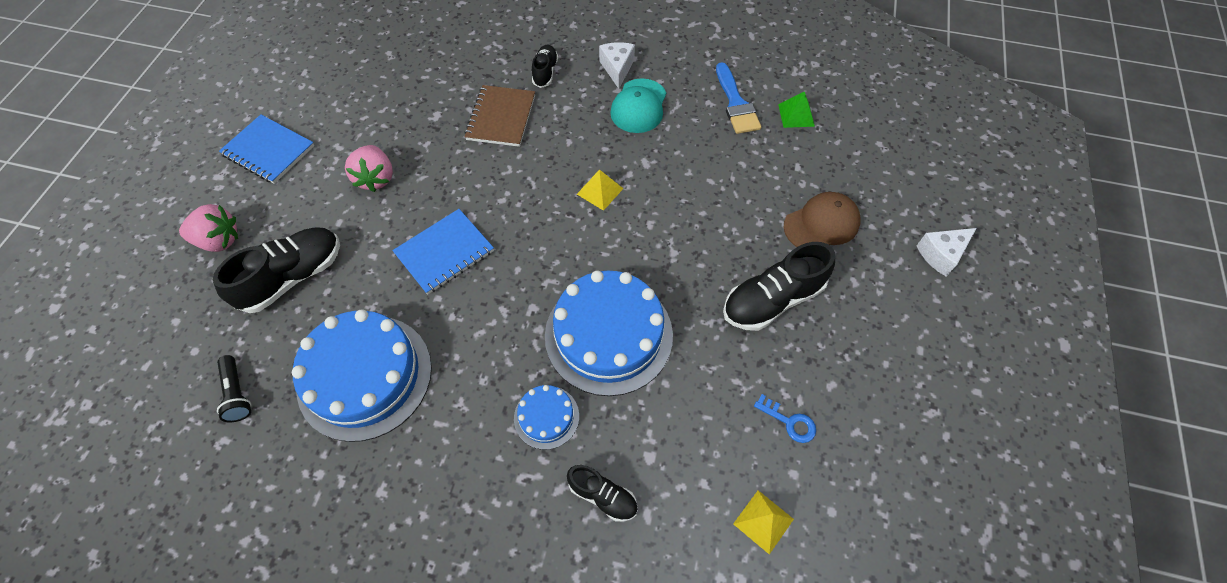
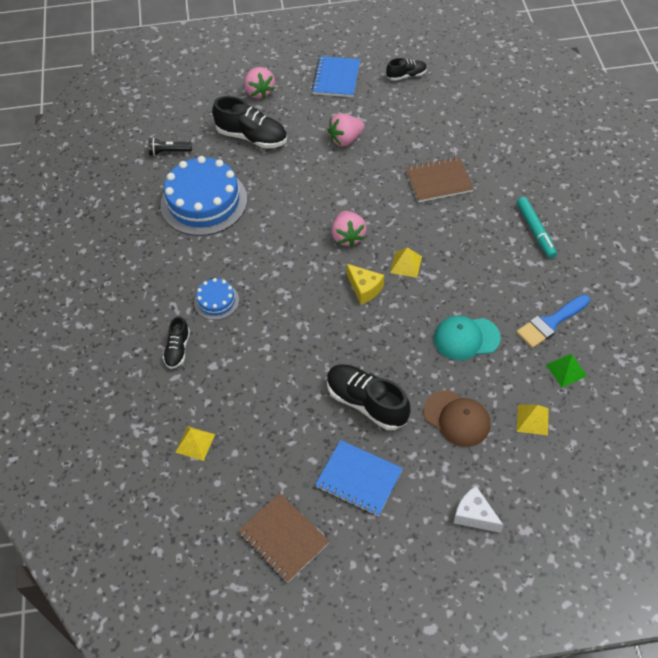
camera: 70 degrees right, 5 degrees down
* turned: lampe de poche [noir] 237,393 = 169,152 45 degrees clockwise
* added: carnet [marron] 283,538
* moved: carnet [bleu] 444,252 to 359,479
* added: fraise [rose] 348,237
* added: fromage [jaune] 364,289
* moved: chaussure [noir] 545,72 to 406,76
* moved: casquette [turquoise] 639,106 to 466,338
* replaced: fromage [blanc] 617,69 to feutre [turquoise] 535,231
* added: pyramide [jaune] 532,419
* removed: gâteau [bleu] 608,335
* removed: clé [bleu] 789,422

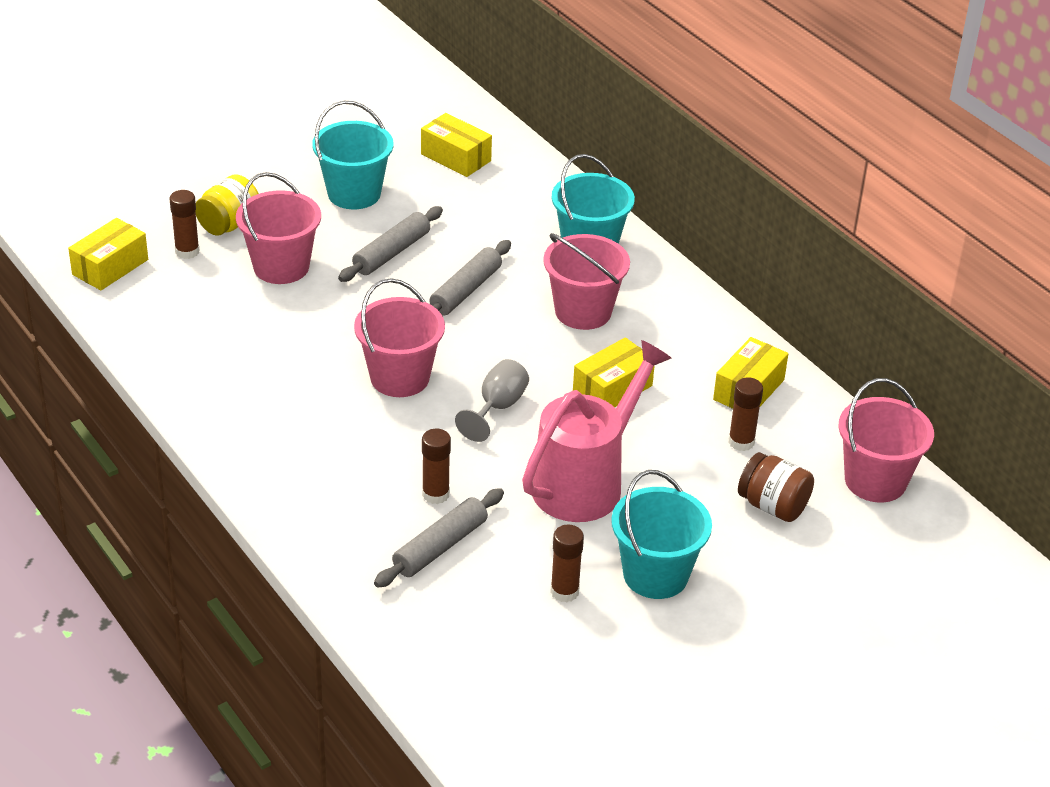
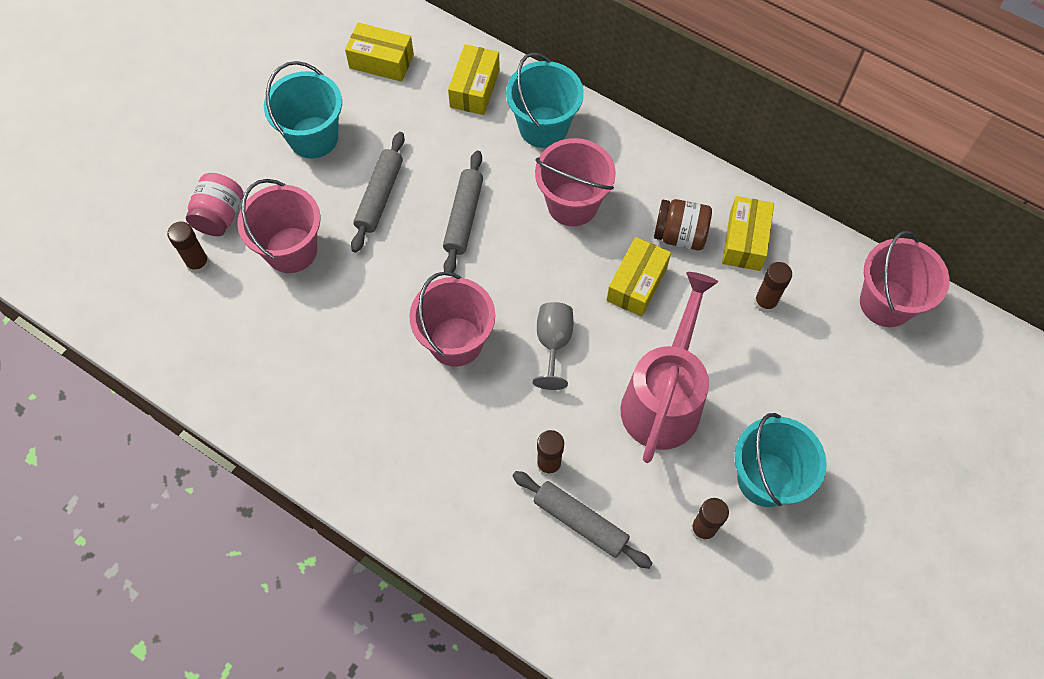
camera: 20 degrees left, 25 degrees up
* recoloured: bocal [jaune] 229,224 to bocal [rose] 220,216
* moved: boîte [jaune] 110,267 to 474,89
* turned: rouleau à pâtisserie [gris] 440,546 = 580,522 75 degrees counterclockwise
* moved: bocal [marron] 773,506 to 680,235

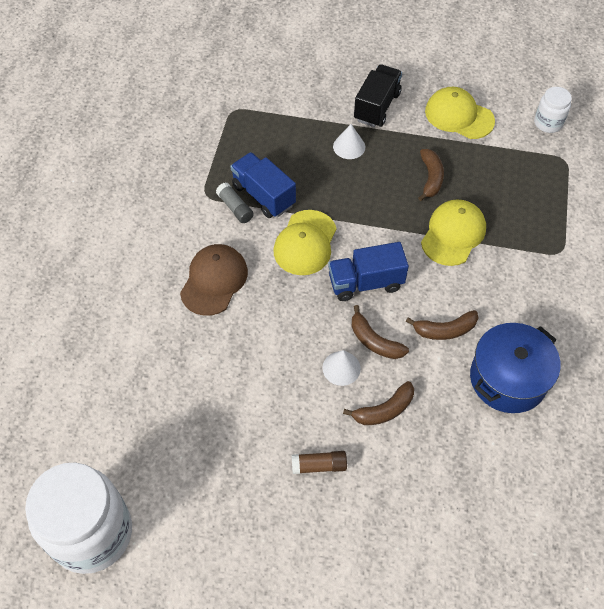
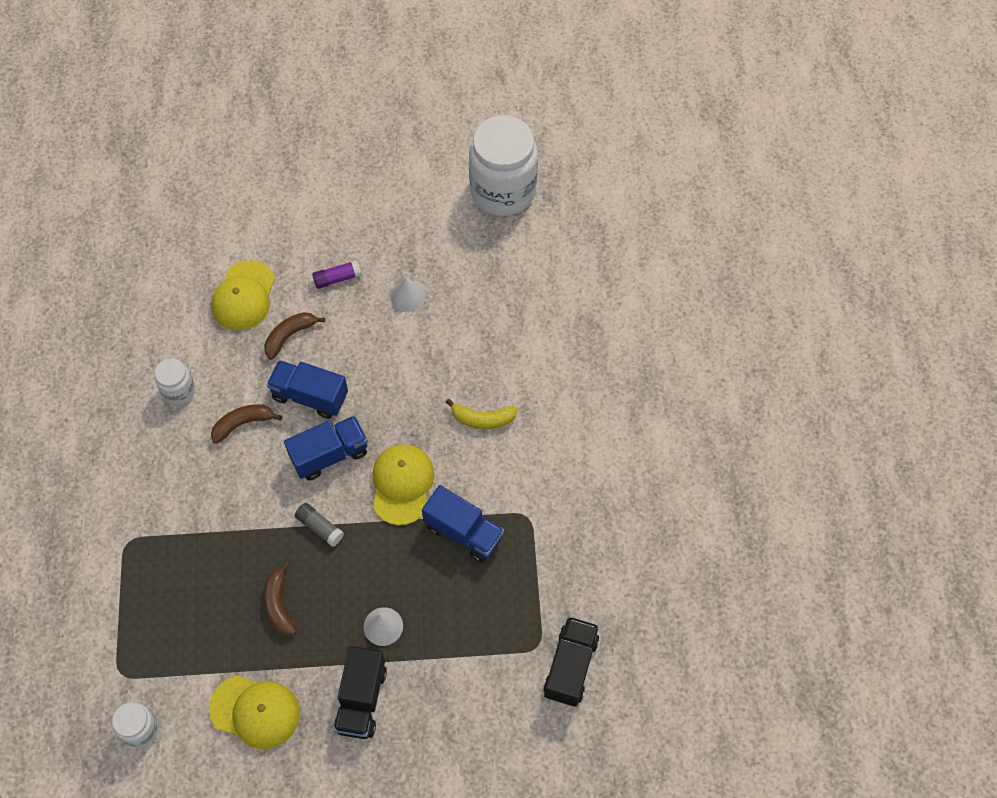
camera: 165 degrees right, 5 degrees up
* replaced: marmite [bleu] 508,378 to bocal [blanc] 179,391
* moved: casquette [jaune] 453,234 to 244,296
* replaced: banane [marron] 374,341 to camion [bleu] 310,396
* moved: bâton de colle [gris] 235,208 to 319,527
* recoloured: bâton de colle [marron] 319,465 to bâton de colle [violet] 337,278
* moved: cône [blanc] 341,368 to 408,296
* replaced: casquette [marron] 214,281 to banane [jaune] 482,419
* added: camion [noir] 570,666

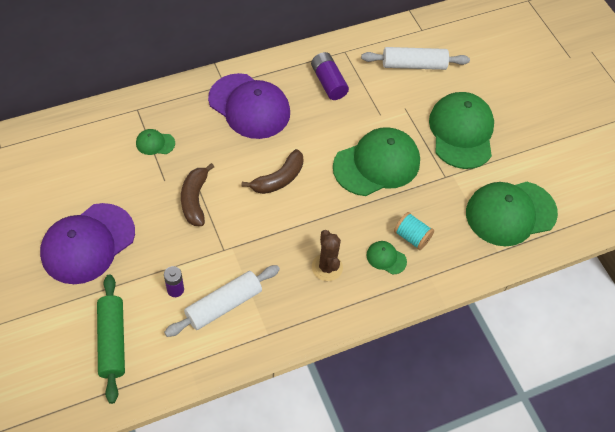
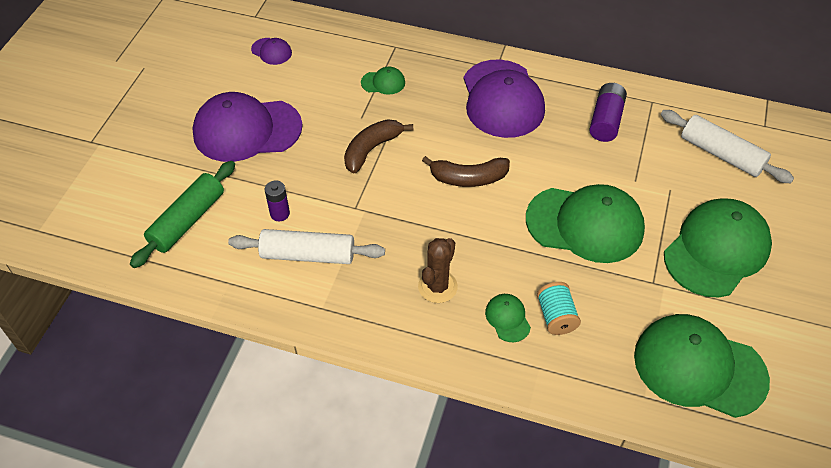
camera: 45 degrees right, 5 degrees down
* added: casquette [violet] 271,51
* turned: casquette [vert] 155,143 = 383,82 135 degrees clockwise

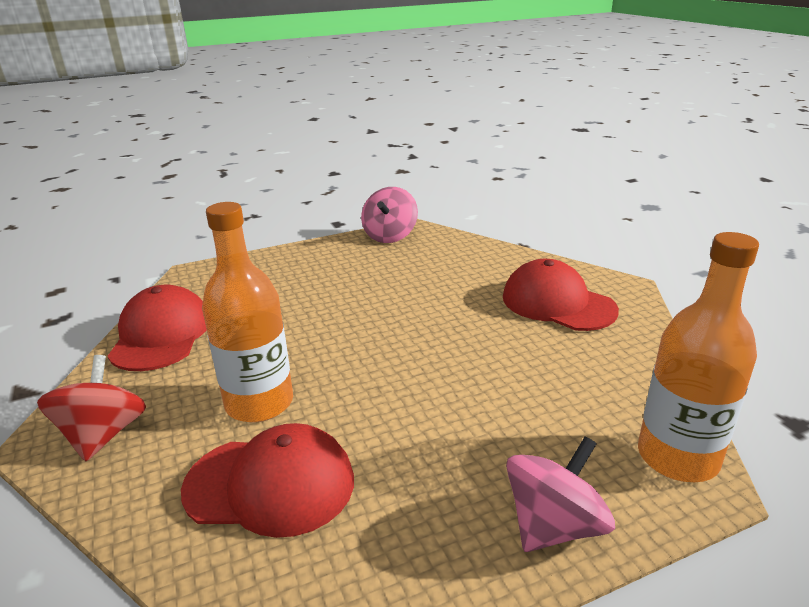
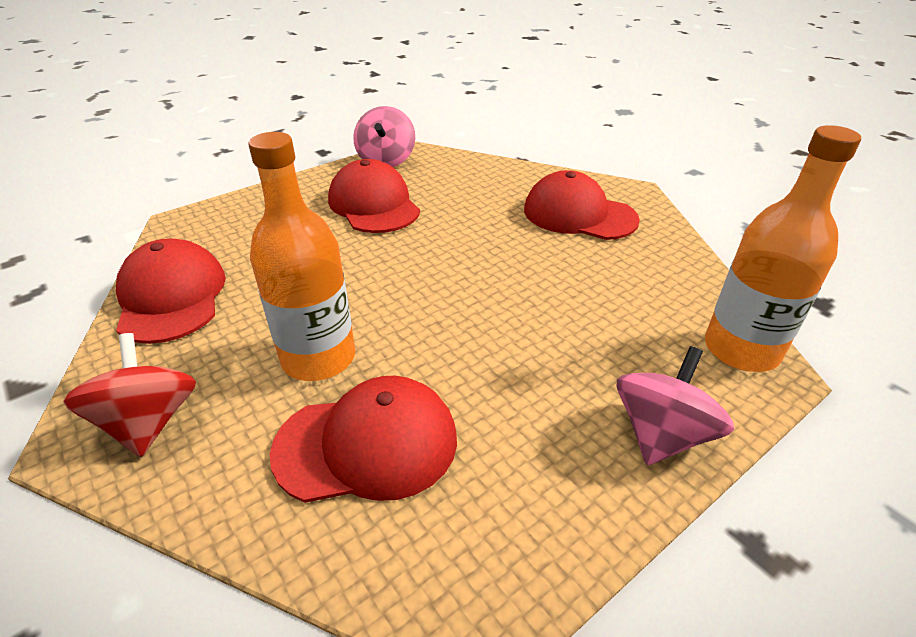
camera: 15 degrees left, 10 degrees up
* added: casquette [rouge] 374,204

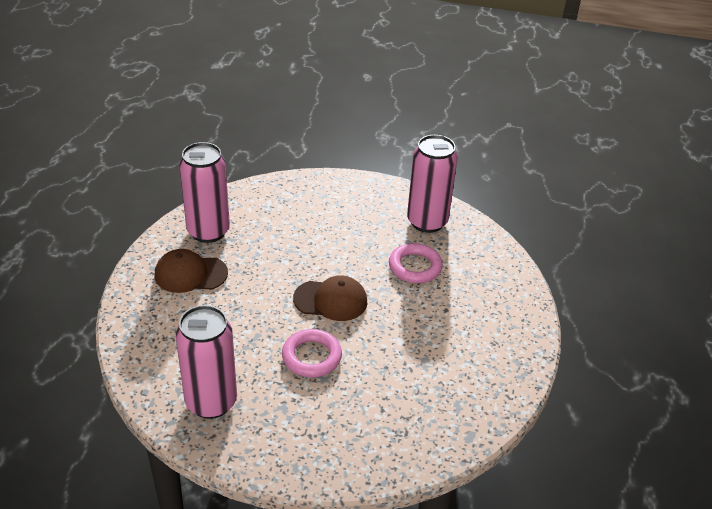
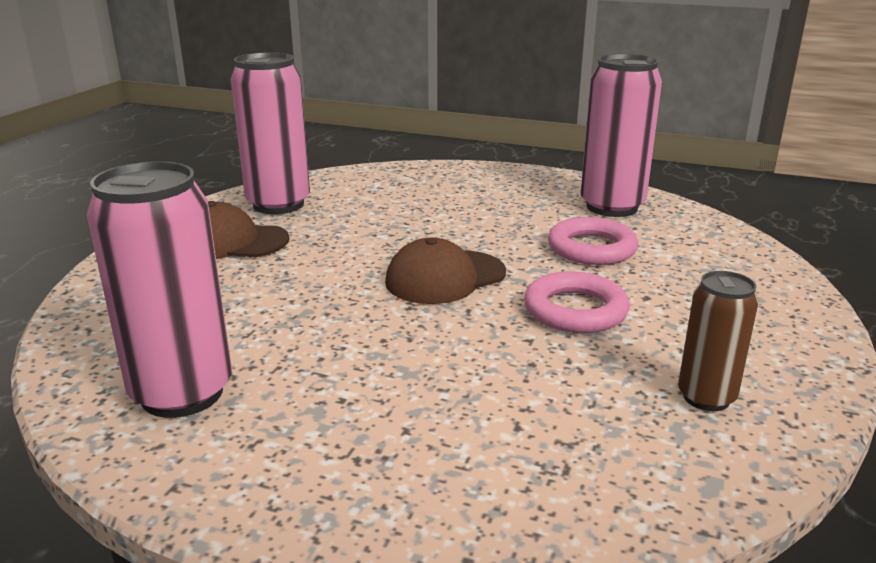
camera: 10 degrees right, 15 degrees down
* turned: casquette [marron] 331,300 = 445,277 135 degrees clockwise
* moved: anneau [rose] 311,357 to 575,310
* added: canette [marron] 706,397

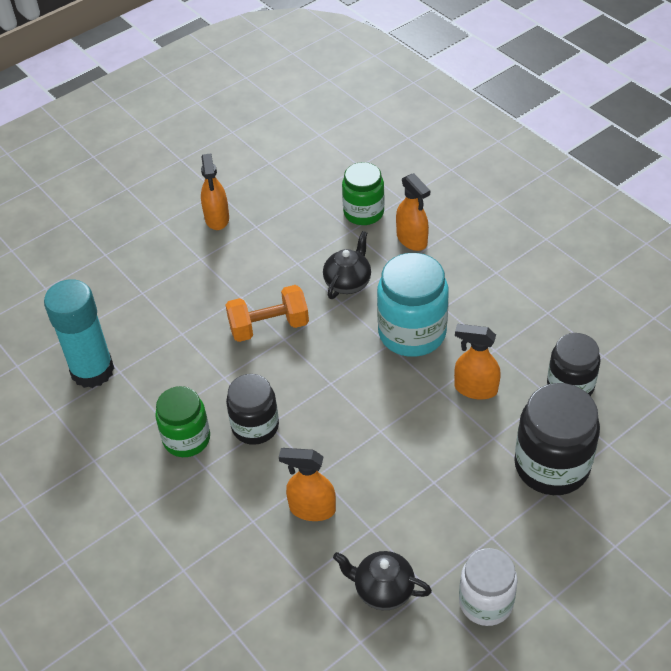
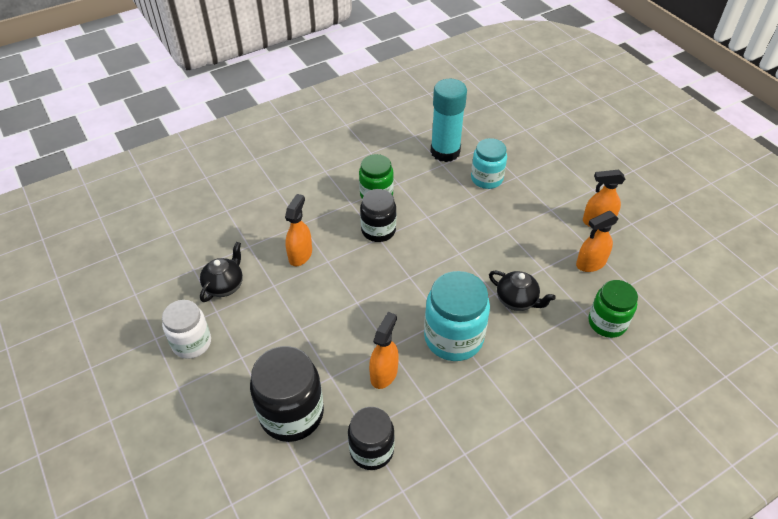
camera: 95 degrees right, 0 degrees up
* added: bocal [turquoise] 486,179
* moved: vaporisateur [orange] 412,240 to 590,263
* removed: haltère [orange] 269,326

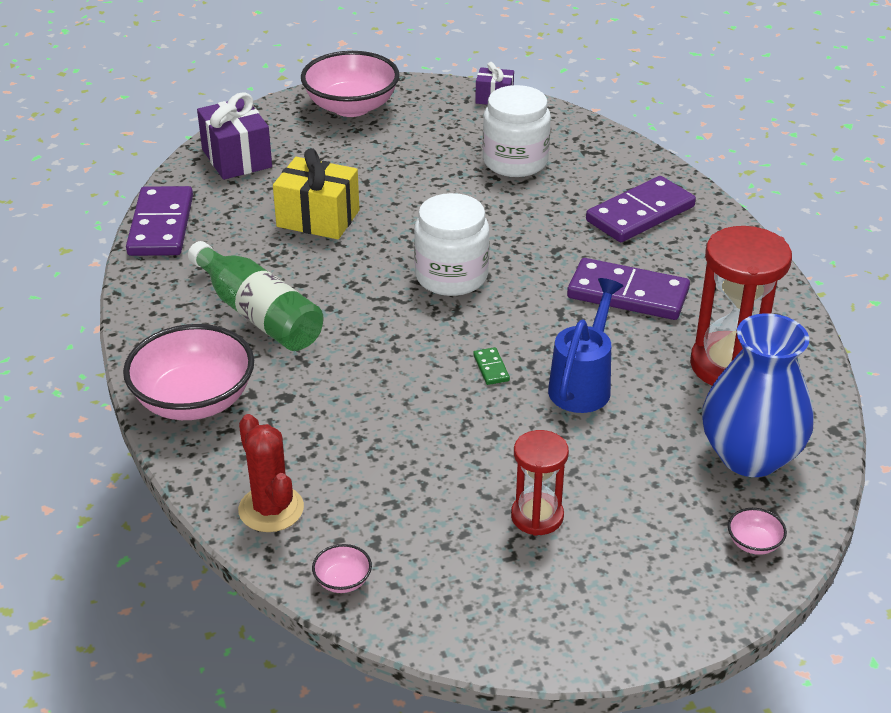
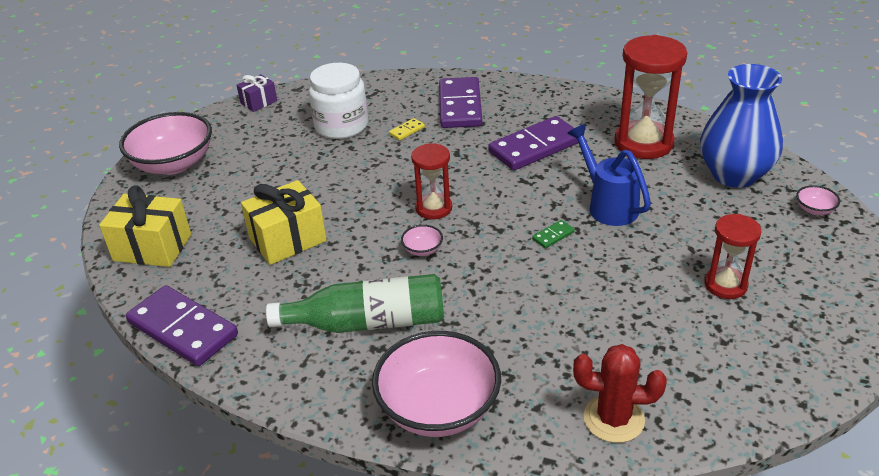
camera: 50 degrees left, 0 degrees up
* recoloured: cadeau [violet] 236,158 to cadeau [jaune] 152,247
* added: domino [jaune] 407,131
* moved: bol [rose] 342,581 to 422,250
* replaced: bocal [blanc] 451,276 to sablier [rouge] 434,208
* turned: domino [vert] 491,368 = 553,236 60 degrees counterclockwise

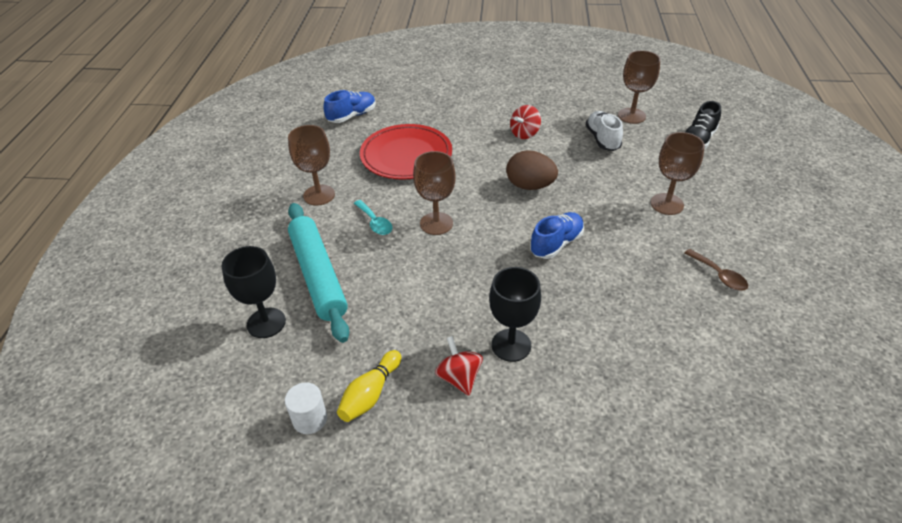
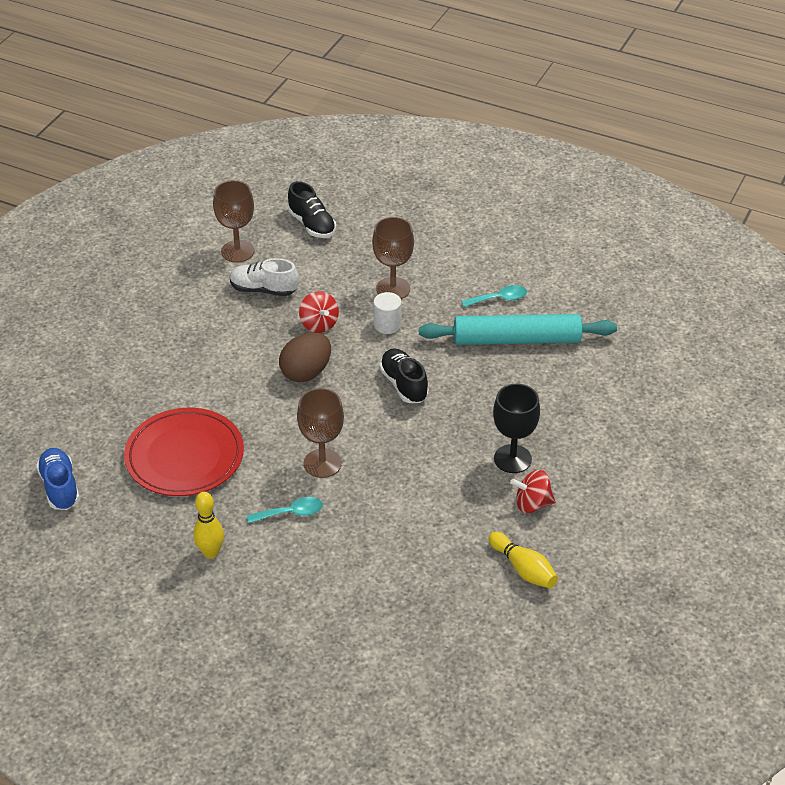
camera: 70 degrees left, 0 degrees up
* replaced: verre à pied [marron] 319,195 to quille [jaune] 210,552
* moved: toupie [rouge] 524,134 to 319,324
* moved: cylindre [blanc] 310,419 to 387,325
* recoloured: chaussure [bleu] 556,244 to chaussure [noir] 404,385
* moved: rouleau à pâtisserie [turquoise] 318,275 to 516,339
* recoloured: cuillère [marron] 719,275 to cuillère [turquoise] 499,299
* removed: verre à pied [noir] 266,323

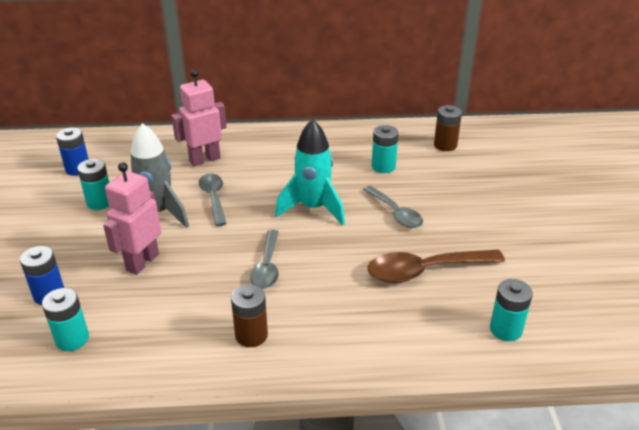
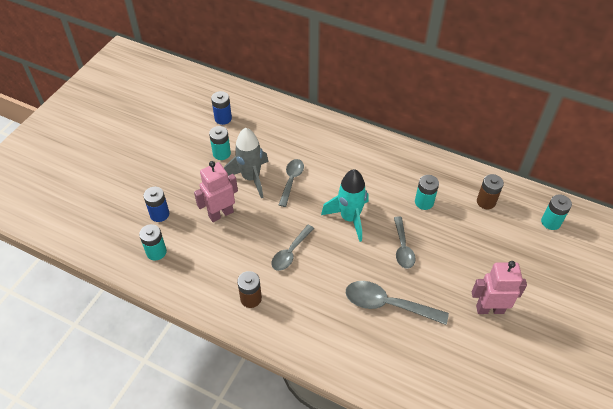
camera: 30 degrees right, 15 degrees up
* recoloured: cuillère [marron] 425,271 to cuillère [gris] 387,304
* moved: robot [rose] 204,159 to 489,309
* moved: pile [turquoise] 505,329 to 550,222

